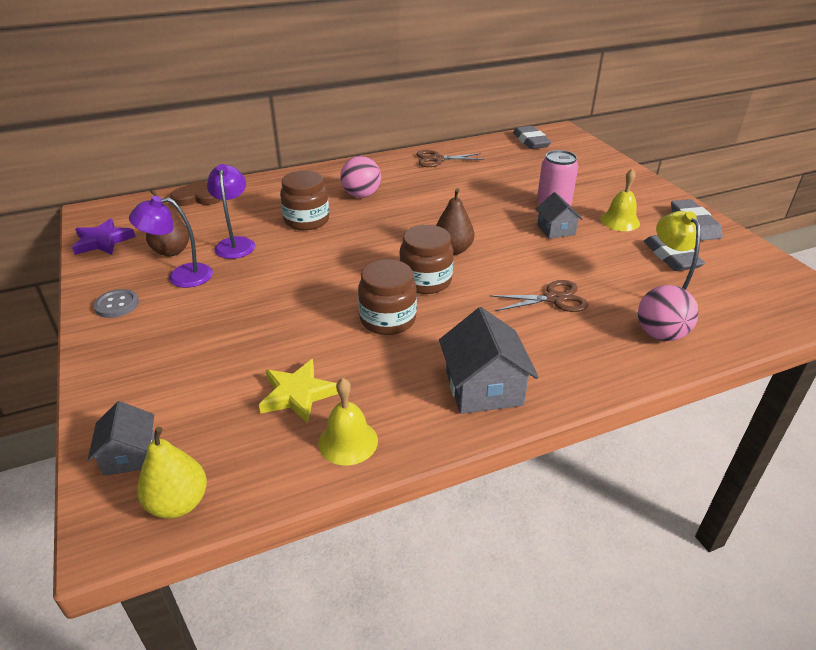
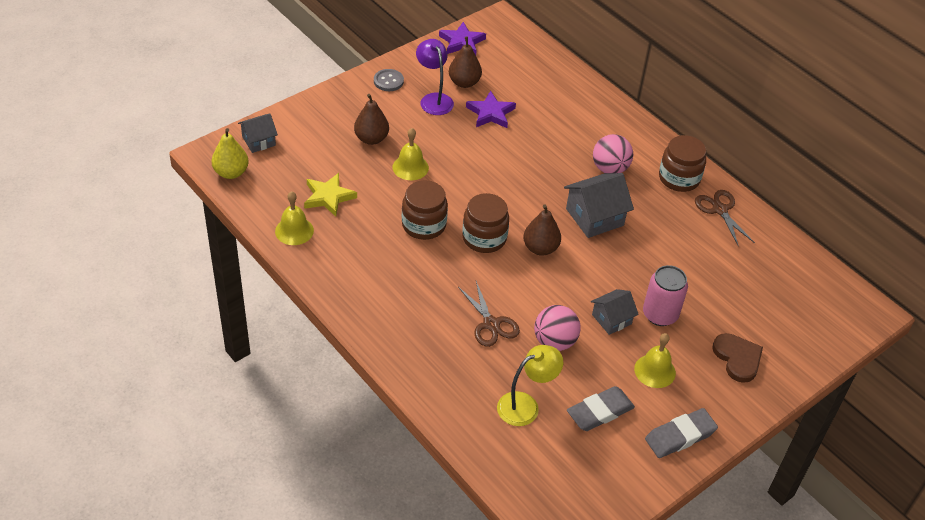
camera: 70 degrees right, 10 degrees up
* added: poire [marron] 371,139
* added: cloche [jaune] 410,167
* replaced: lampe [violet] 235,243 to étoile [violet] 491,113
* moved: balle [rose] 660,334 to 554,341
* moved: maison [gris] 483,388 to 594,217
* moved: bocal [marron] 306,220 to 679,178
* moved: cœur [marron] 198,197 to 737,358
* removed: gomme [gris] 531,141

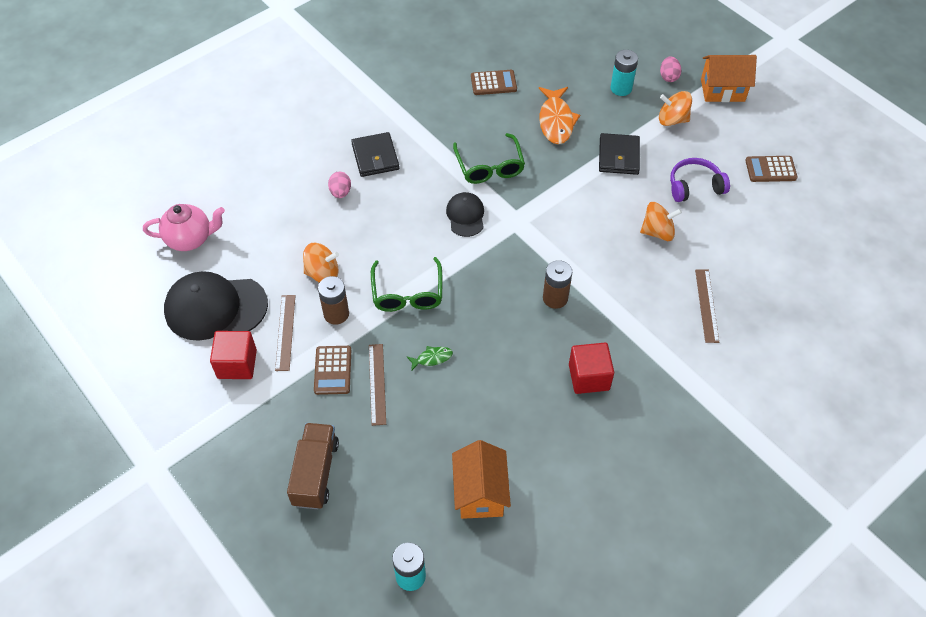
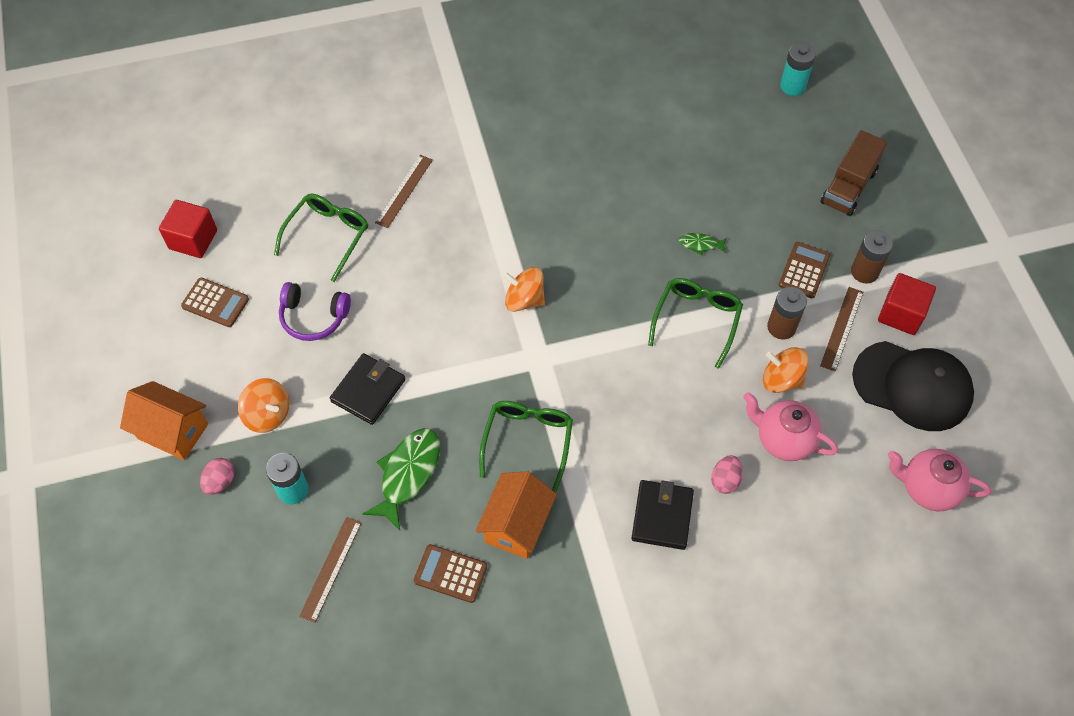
camera: 155 degrees left, 5 degrees up
* moved: cube [rouge] 589,377 to 193,239
* added: lunettes [vert] 327,236
* moved: règle [marron] 377,384 to 331,568
* recoloured: poisson [orange] 556,121 to poisson [vert] 408,474
* moved: maison [orange] 480,492 to 517,525
* moved: toupie [orange] 657,232 to 524,299
* added: théière [rose] 783,439
* moved: pile [marron] 555,298 to 864,272
* removed: casquette [noir] 465,216

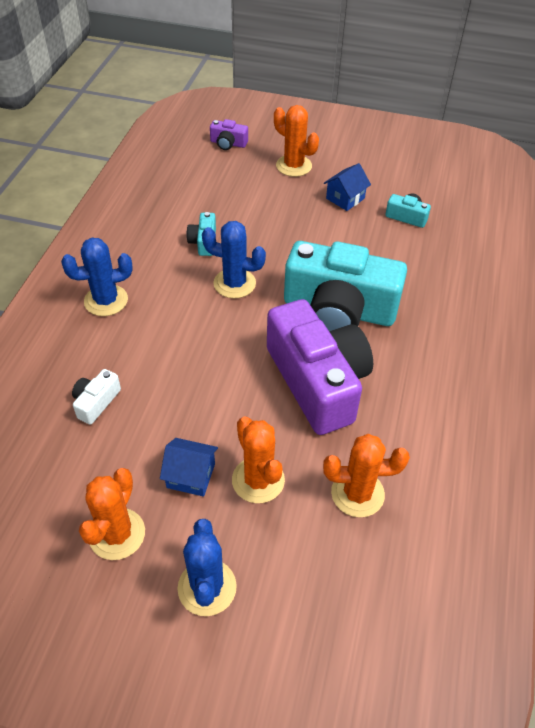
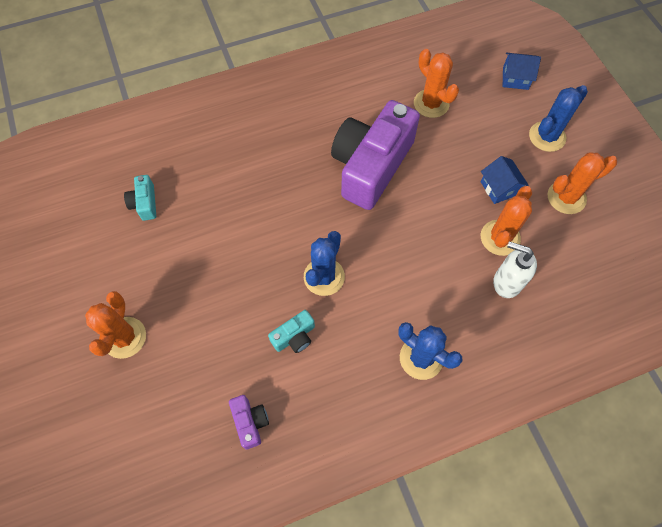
camera: 125 degrees left, 15 degrees up
* moved: appareil photo [violet] 228,143 to 250,422
* turned: cactus [bleu] 234,283 = 324,277 45 degrees clockwise
* moved: cactus [orange] 258,480 to 500,238
* replaced: appareil photo [blanc] 96,402 to distributeur de savon [blanc] 506,282
* moved: maison [bleu] 345,198 to 515,78
* removed: appareil photo [turquoise] 339,310

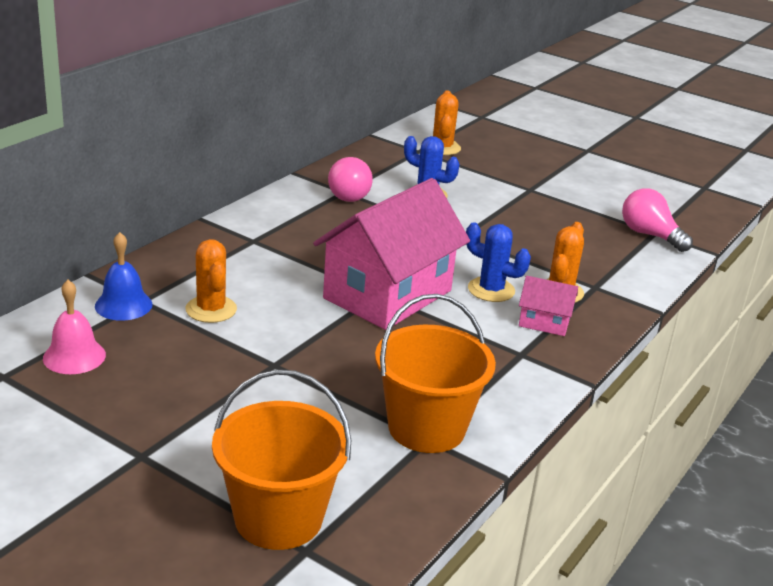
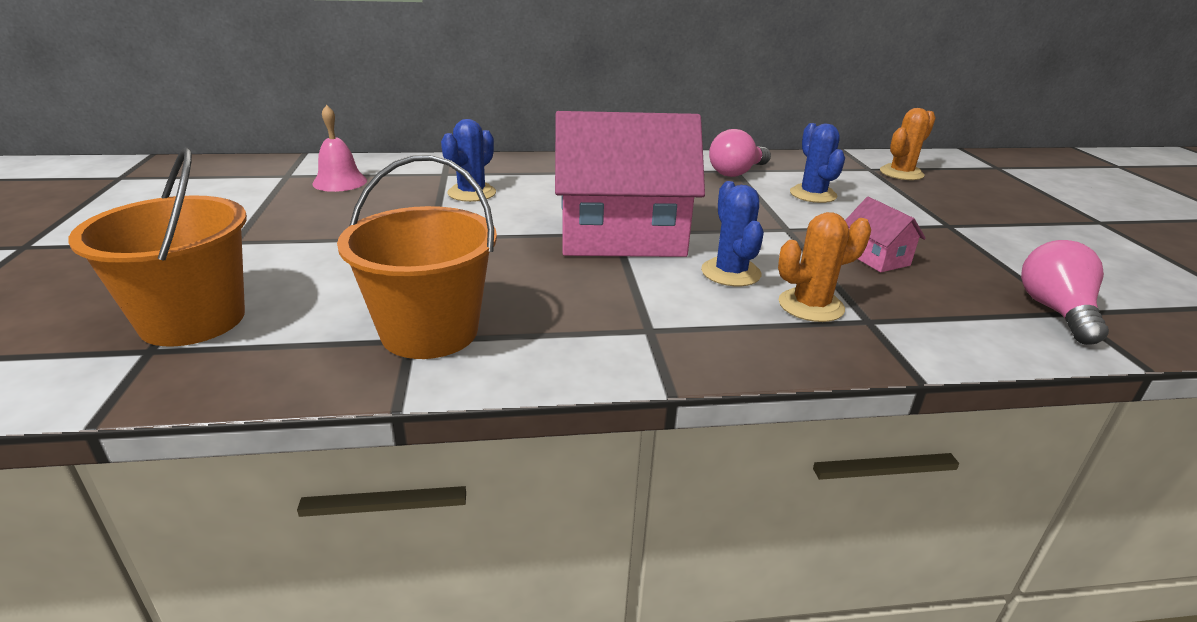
camera: 50 degrees right, 0 degrees up
* recoloured: cactus [orange] 211,309 to cactus [bleu] 472,193
* moved: maison [rose] 544,322 to 875,258
* removed: cloche [bleu] 123,305

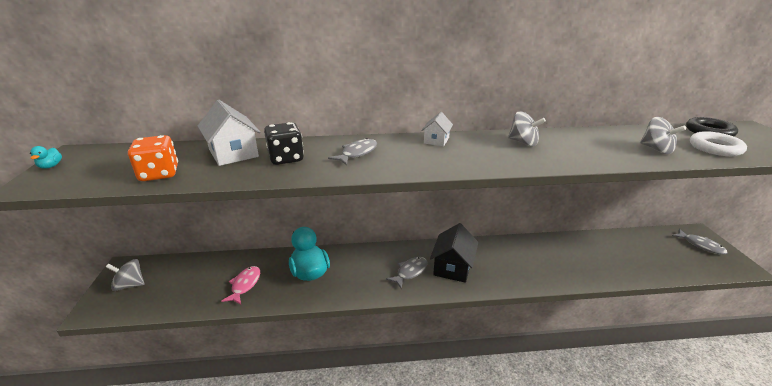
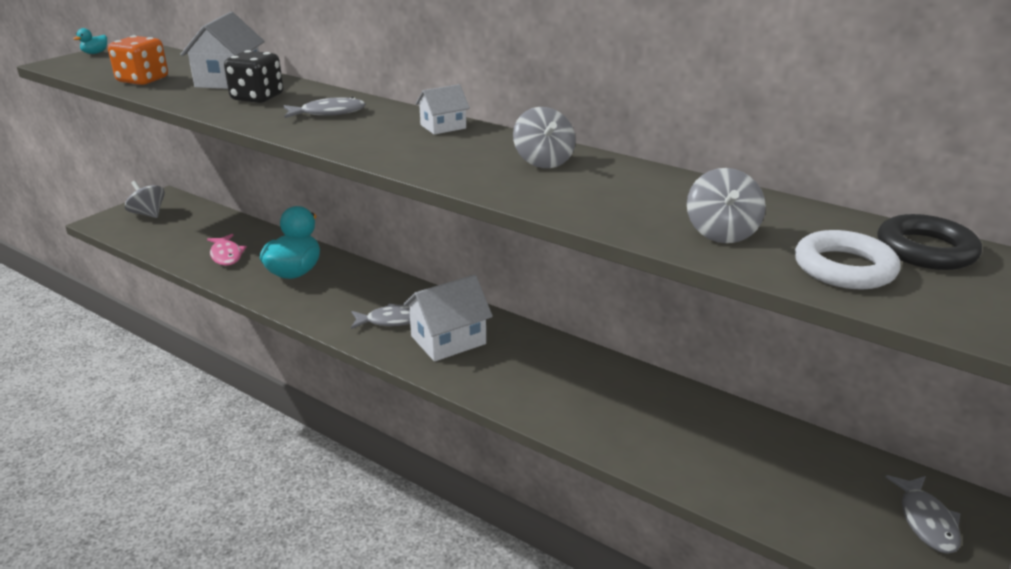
camera: 40 degrees right, 0 degrees up
* turned: poisson [rose] 245,285 = 226,255 105 degrees clockwise
* recoloured: maison [noir] 452,267 to maison [blanc] 448,340

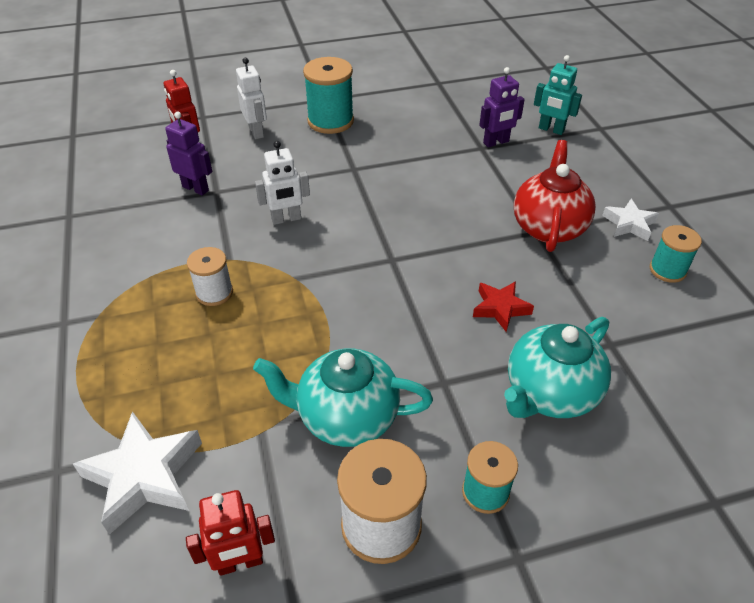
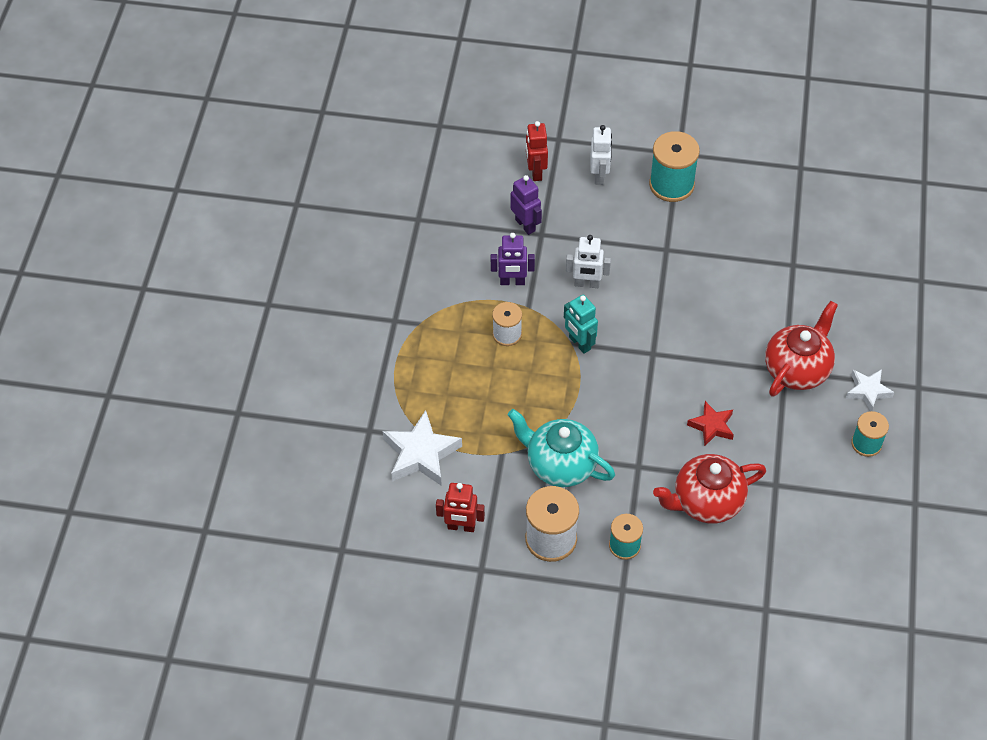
camera: 25 degrees right, 10 degrees up
* moved: robot [violet] 496,142 to 512,282
* moved: robot [turquoise] 551,130 to 579,343
* recoloured: théière [turquoise] 549,393 to théière [rouge] 706,501

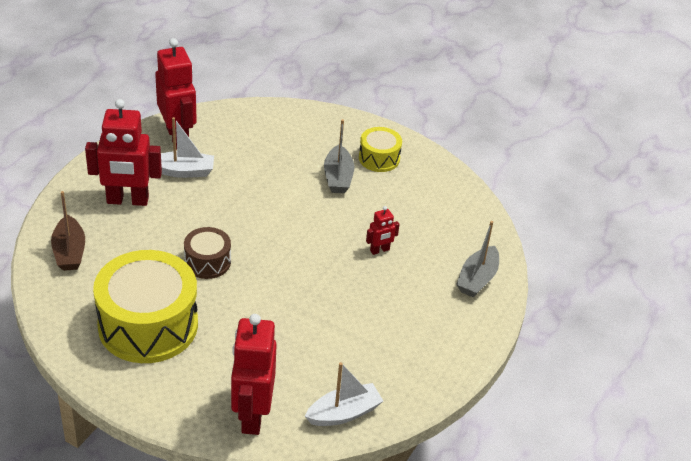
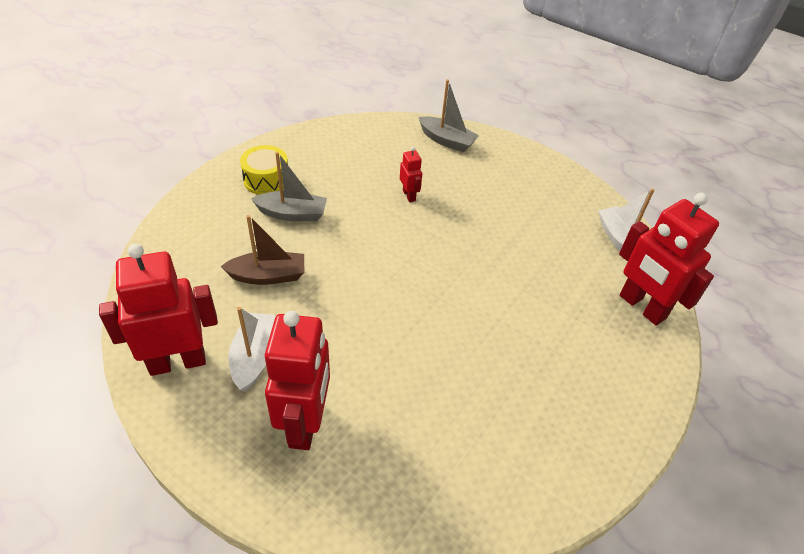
camera: 85 degrees left, 5 degrees up
* moved: bateau [marron] 69,252 to 268,276
* turned: robot [rouge] 252,415 = 642,307 45 degrees clockwise
* removed: tambour [jaune] 148,325
* removed: tambour [marron] 207,262

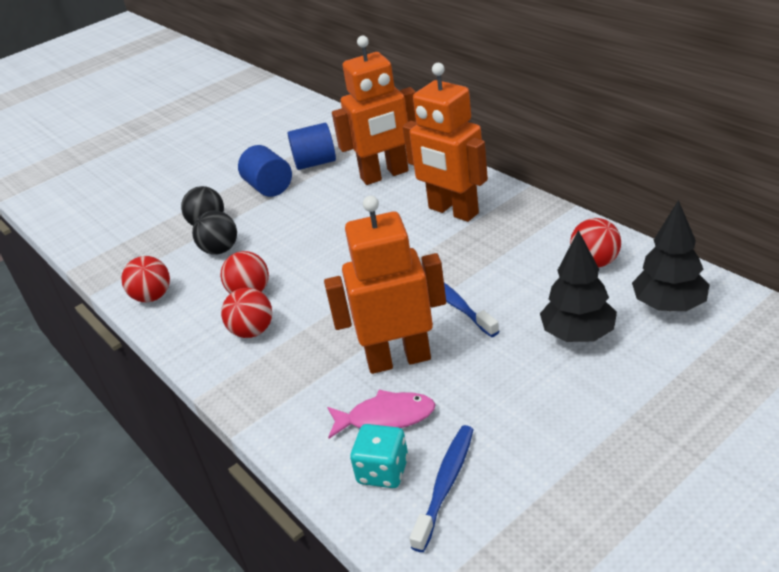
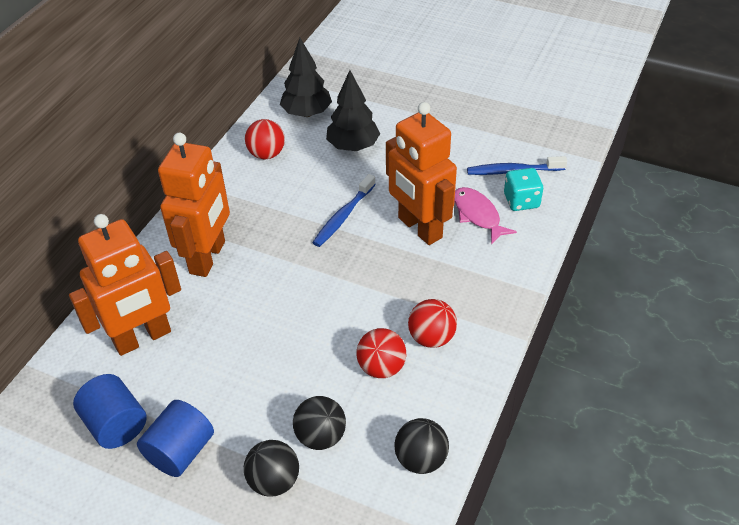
camera: 120 degrees left, 10 degrees up
* turned: robot [orange] 384,175 = 142,338 105 degrees clockwise
* recoloured: balle [rouge] 153,297 to balle [noir] 421,459

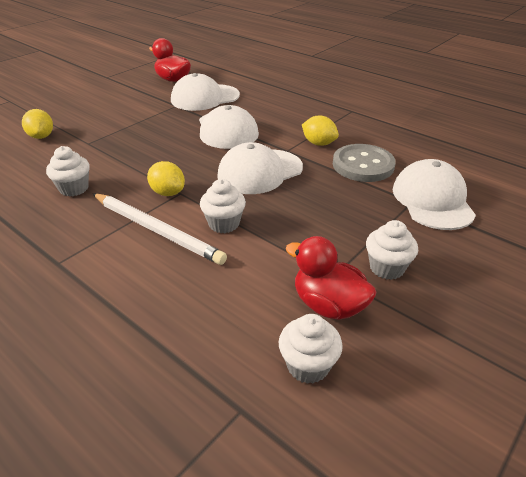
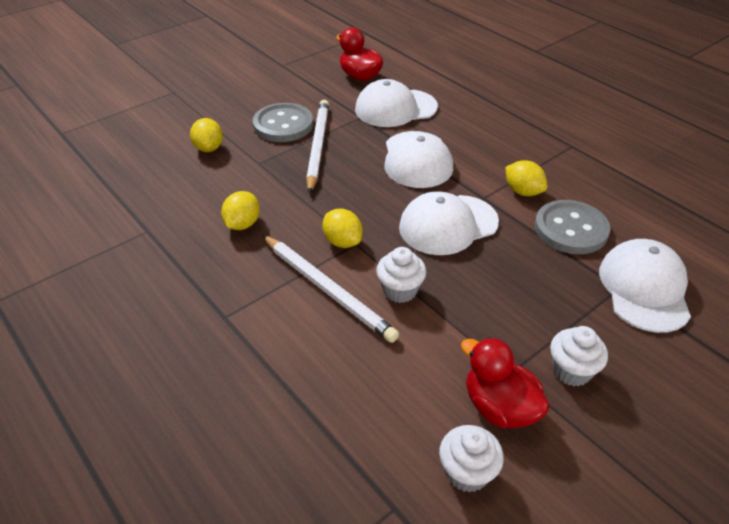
camera: 10 degrees right, 5 degrees up
* replaced: muffin [blanc] 74,188 to citron [jaune] 242,224
* added: bouton [gris] 283,125
* added: crayon [blanc] 317,146

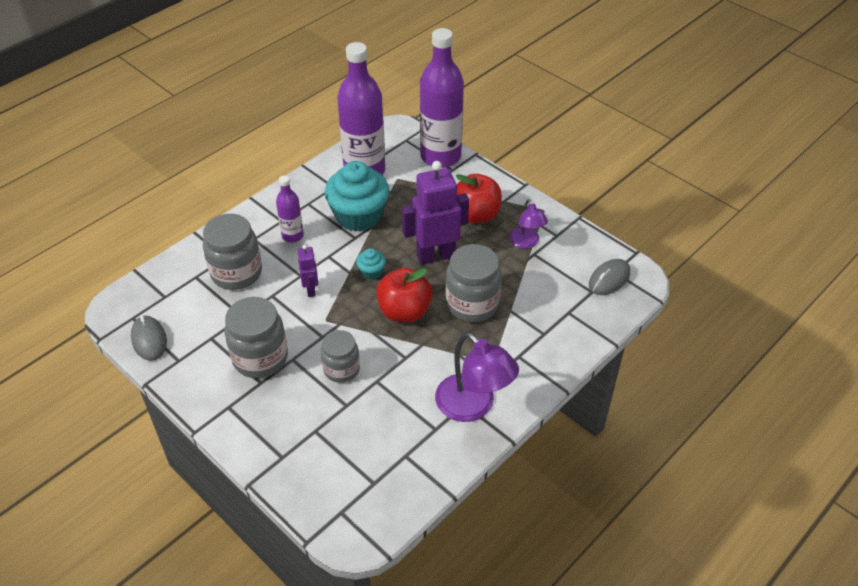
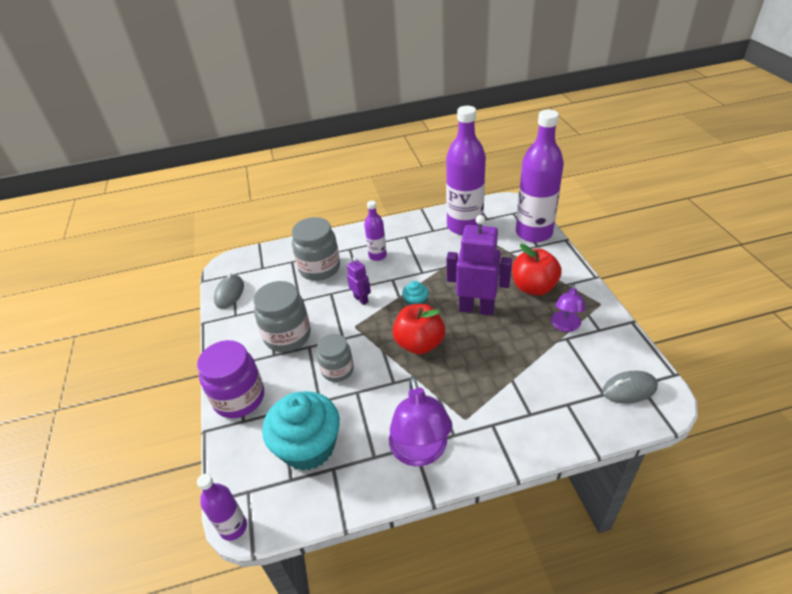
camera: 35 degrees right, 5 degrees down
* added: bocal [violet] 239,398
* added: bouteille [violet] 233,527
* moved: muffin [turquoise] 358,216 to 308,447
* turned: robot [violet] 311,289 = 361,299 60 degrees counterclockwise
* removed: bocal [gris] 472,304

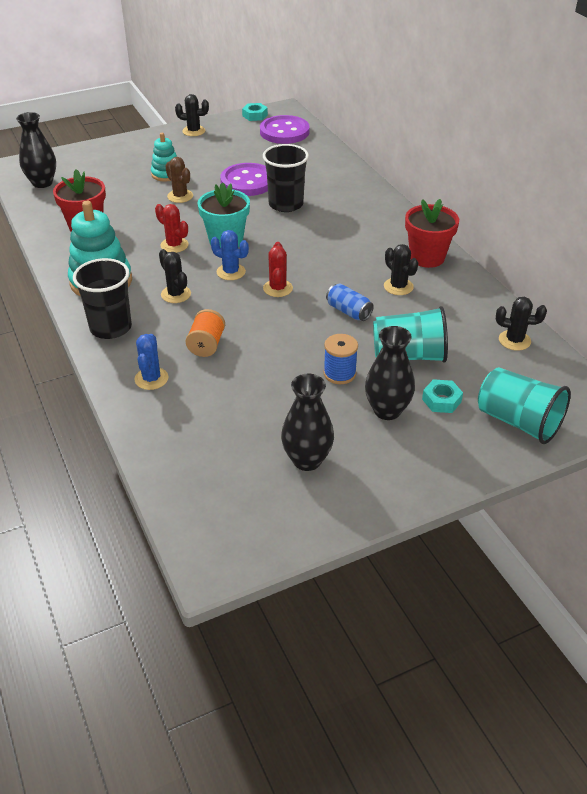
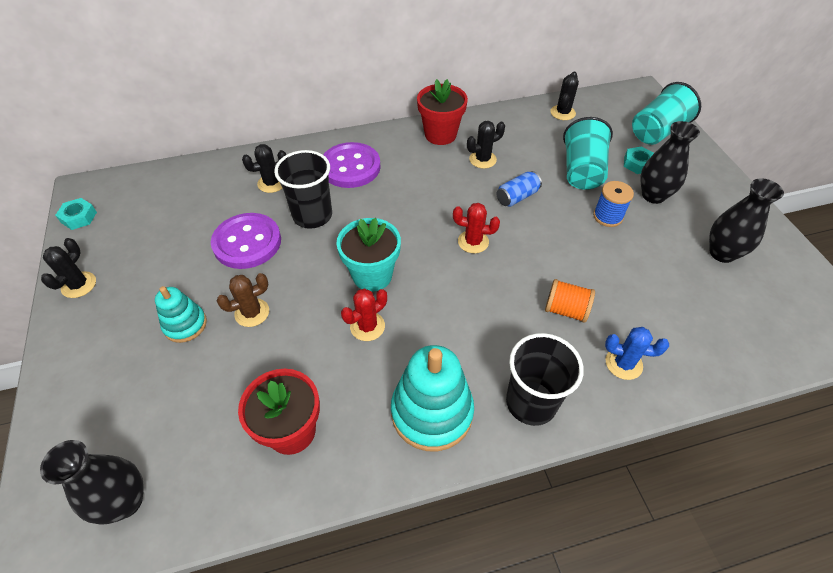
camera: 80 degrees left, 10 degrees up
* moved: cactus [noir] 176,294 to 272,183
* moved: bouton [violet] 284,132 to 350,167
* removed: cactus [bleu] 231,272

